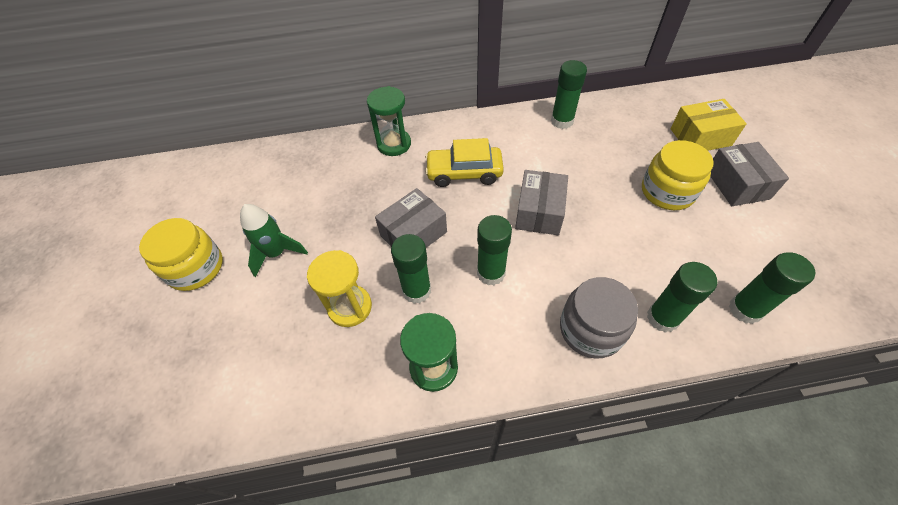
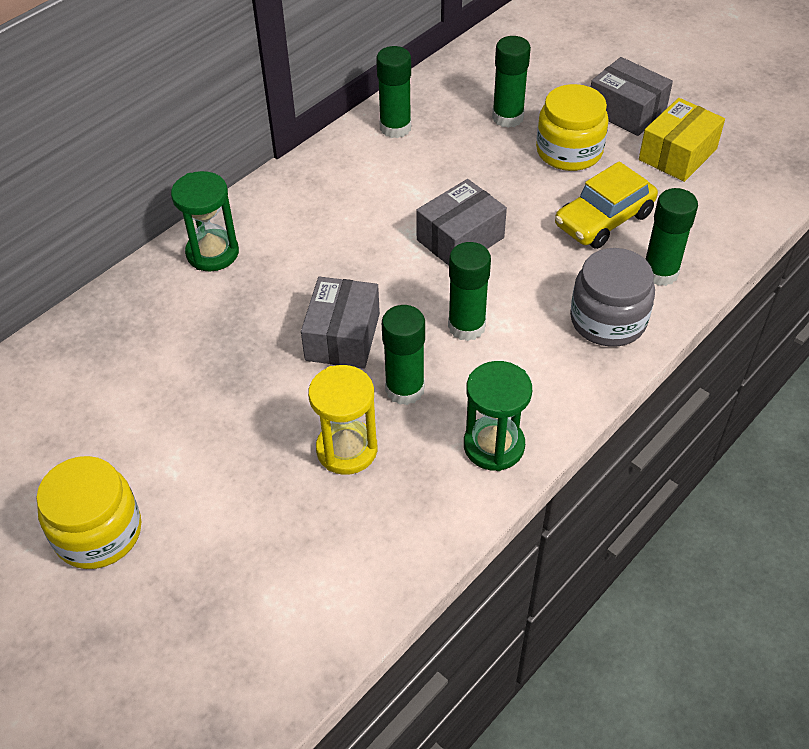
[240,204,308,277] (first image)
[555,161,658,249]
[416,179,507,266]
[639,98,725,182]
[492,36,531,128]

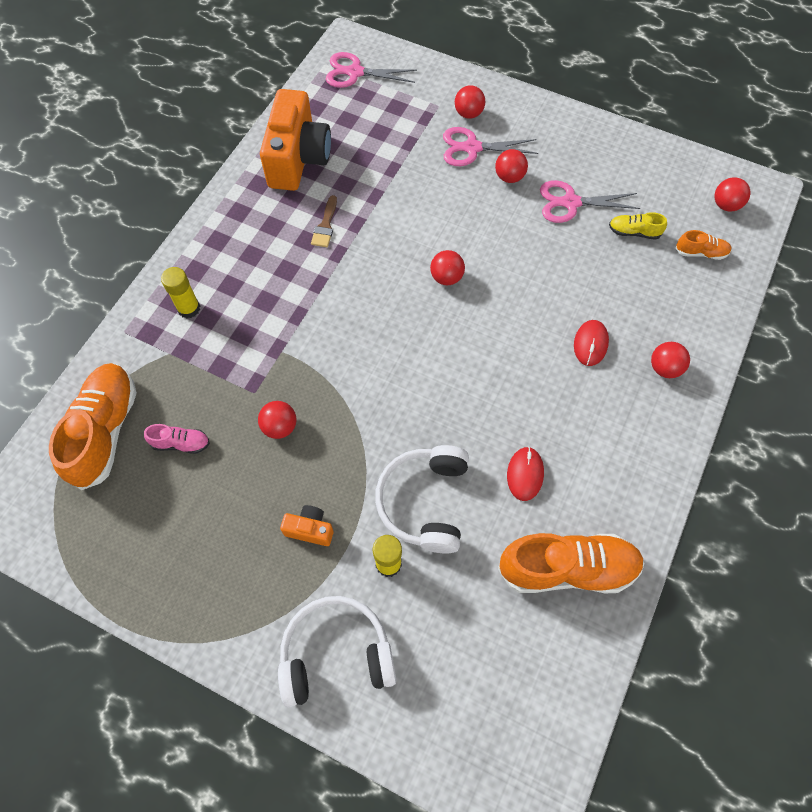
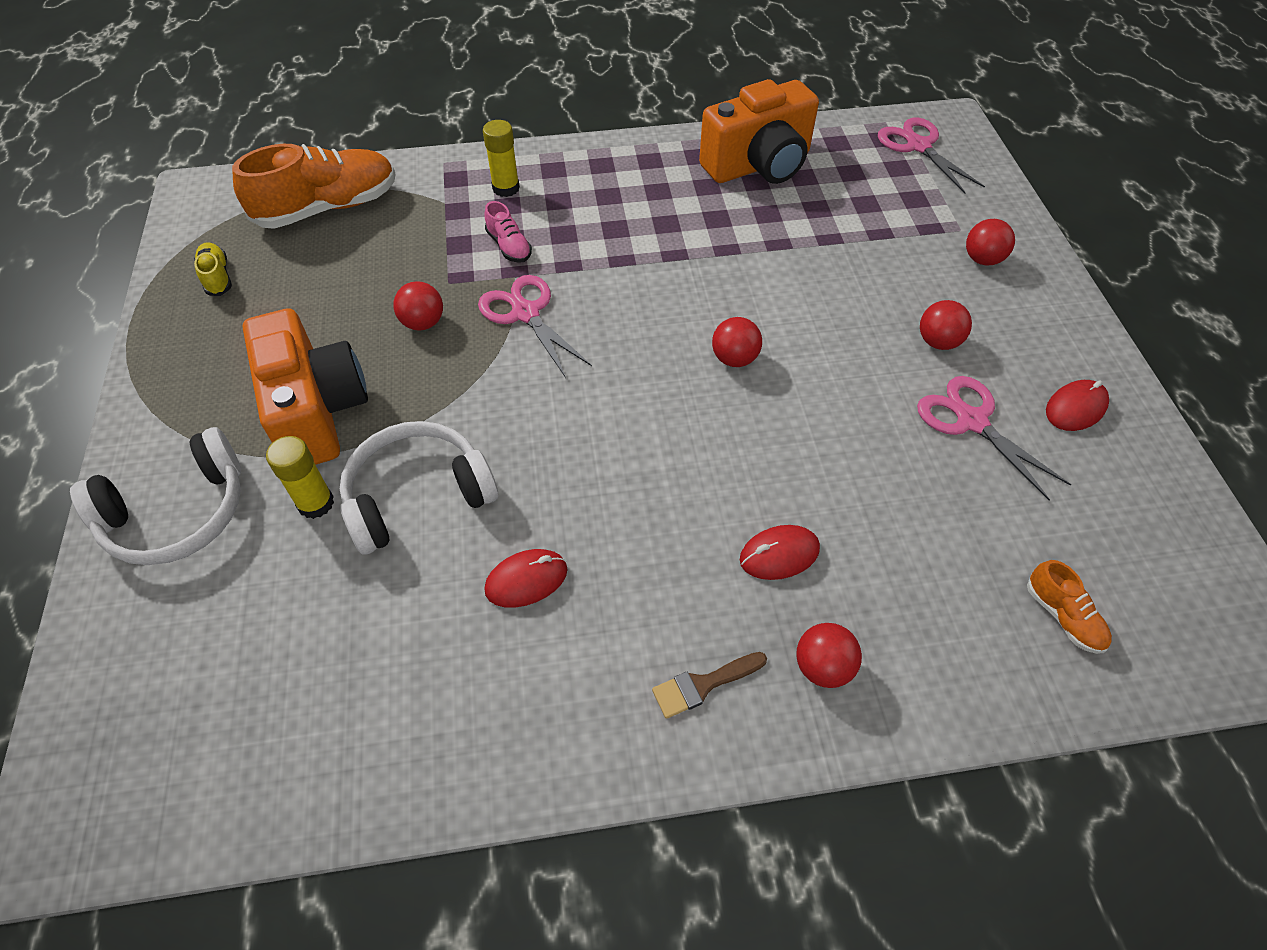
[484,201,532,263]
[70,427,241,565]
[243,308,368,465]
[652,652,767,719]
[478,275,592,378]
[498,533,644,593] (first image)
[194,242,232,296]
[715,177,750,212] (first image)
[1046,380,1109,431]

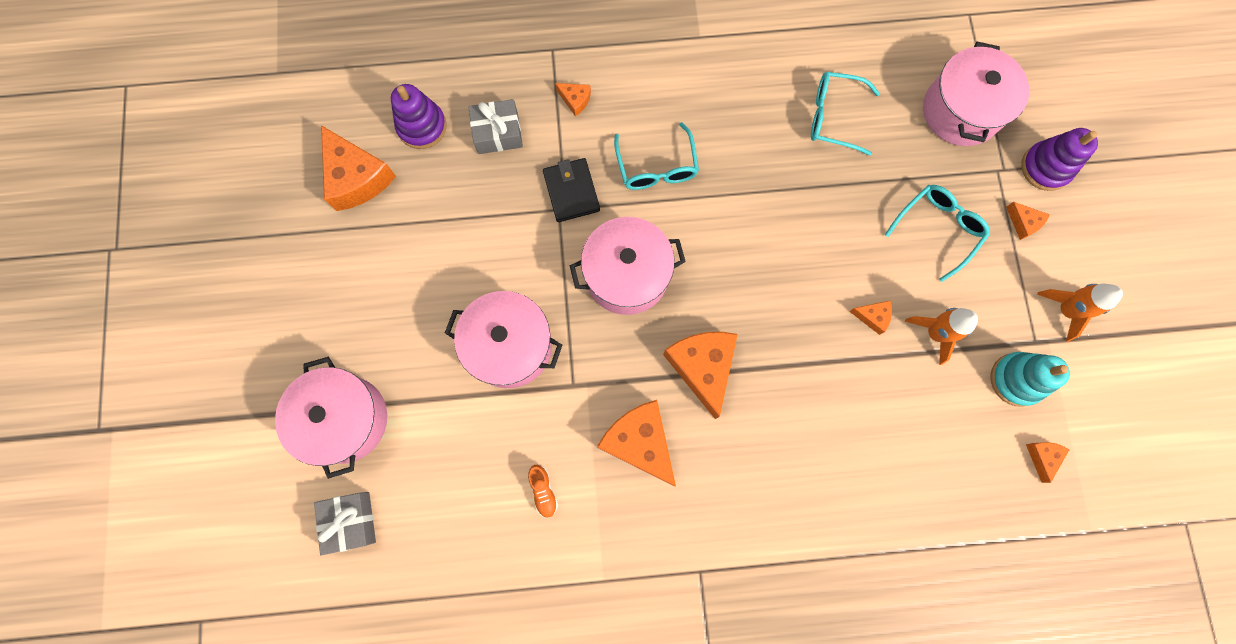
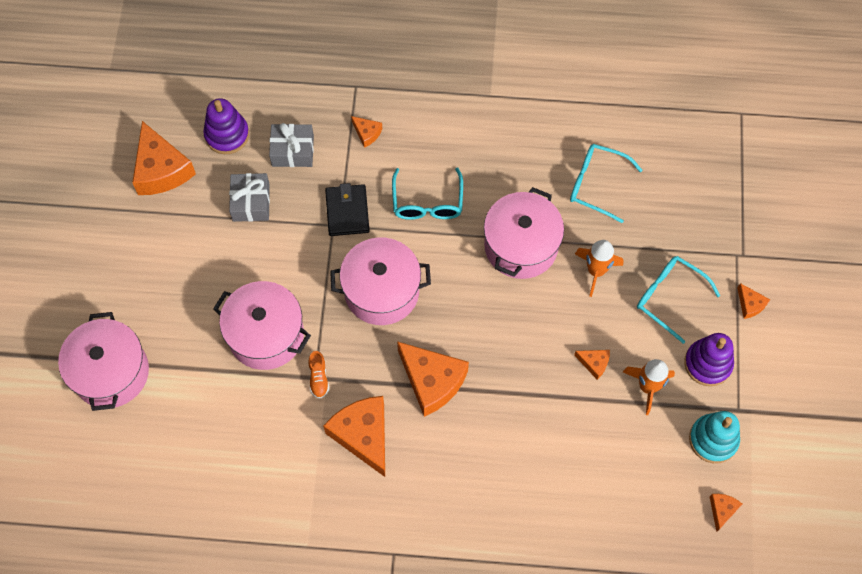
[229,173,270,222]
[309,351,329,399]
[397,341,469,417]
[637,256,720,344]
[484,187,564,279]
[684,333,734,386]
[575,240,623,297]

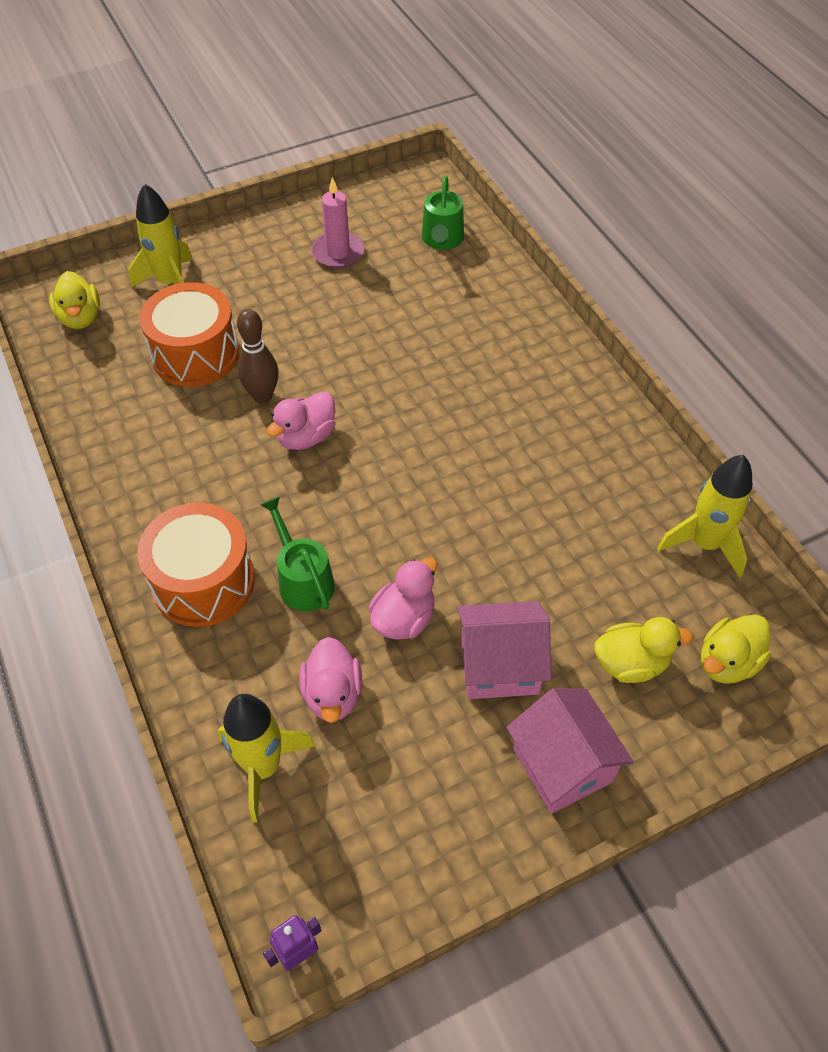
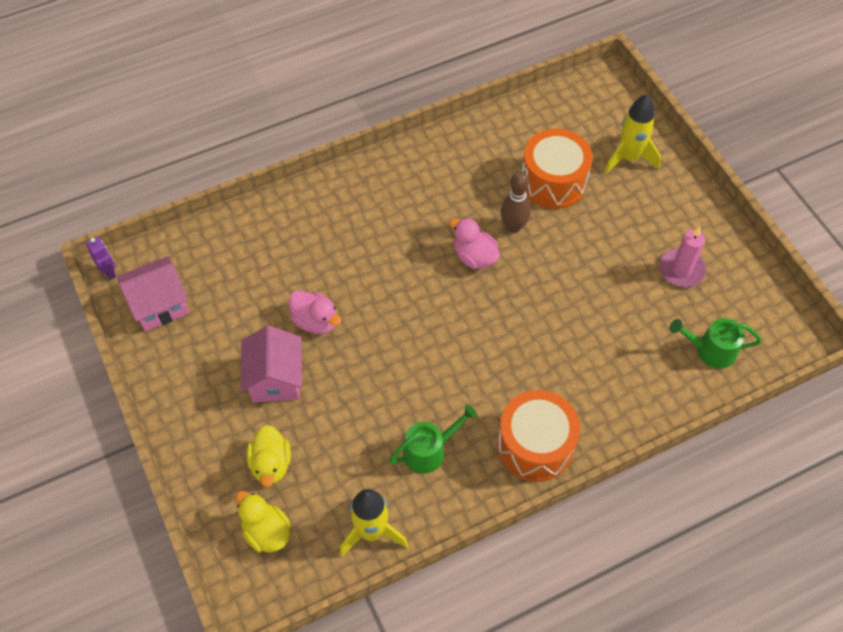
[49,271,100,329] (first image)
[497,390,580,482]
[217,694,315,822] (first image)
[389,405,477,474]
[299,637,362,723] (first image)
[117,256,189,332]

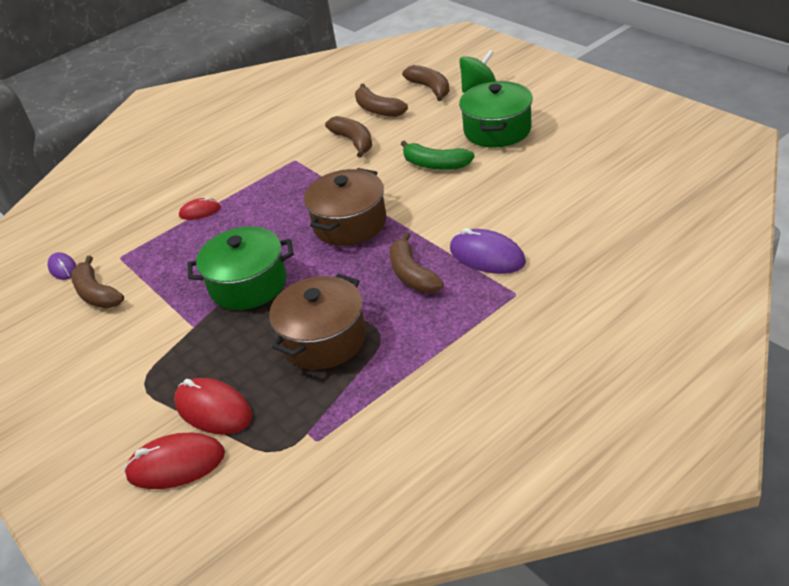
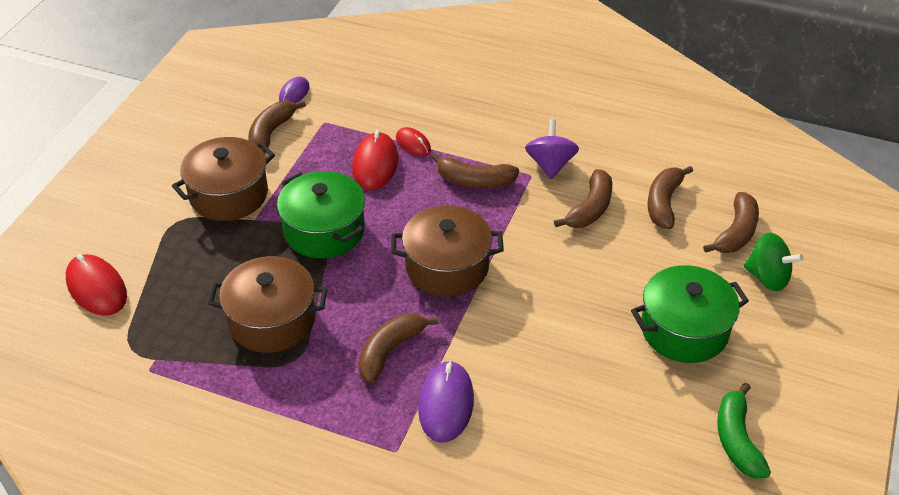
[352,130,398,190]
[717,383,771,479]
[172,137,275,221]
[431,153,519,188]
[525,119,579,179]

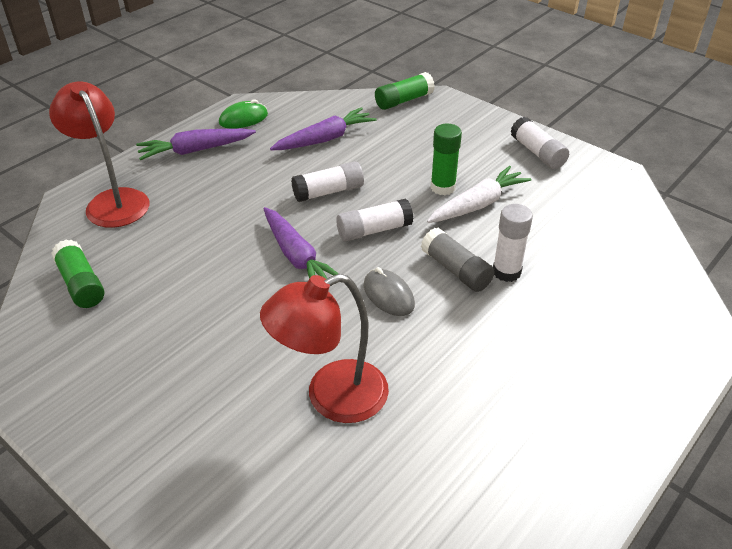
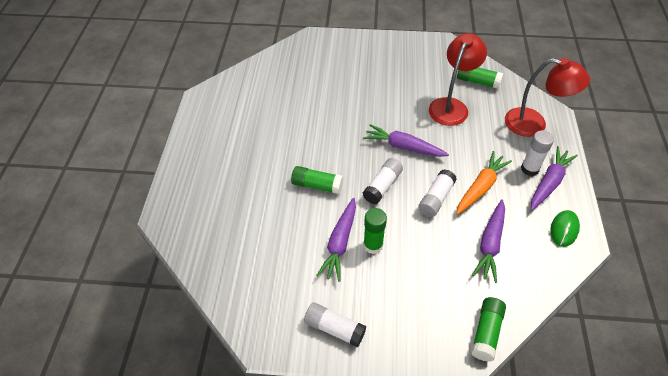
[429,33,487,126]
[364,267,415,316] (first image)
[291,166,343,194]
[316,198,356,282]
[521,130,554,176]
[456,151,512,215]

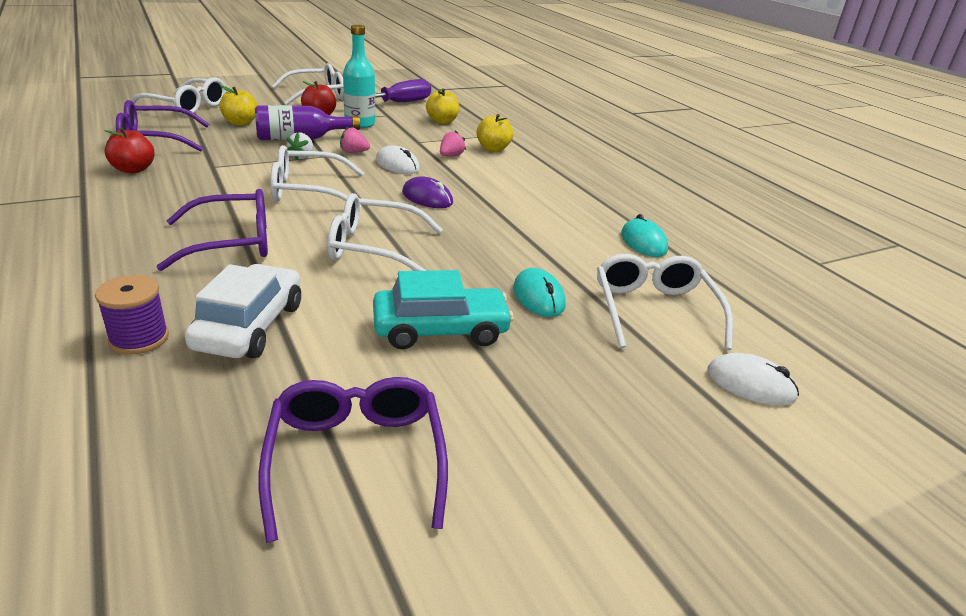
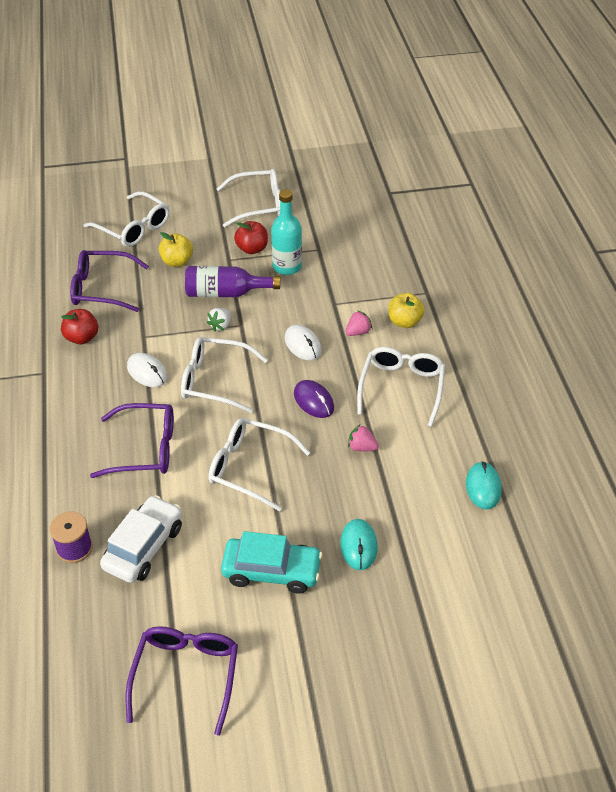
[339,79,431,102] (first image)
[348,424,379,452]
[426,88,459,124] (first image)
[357,347,445,427]
[127,353,168,387]

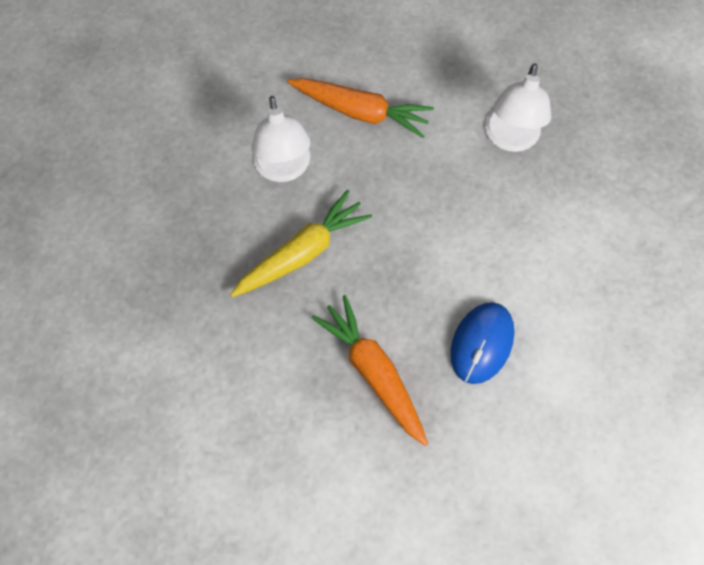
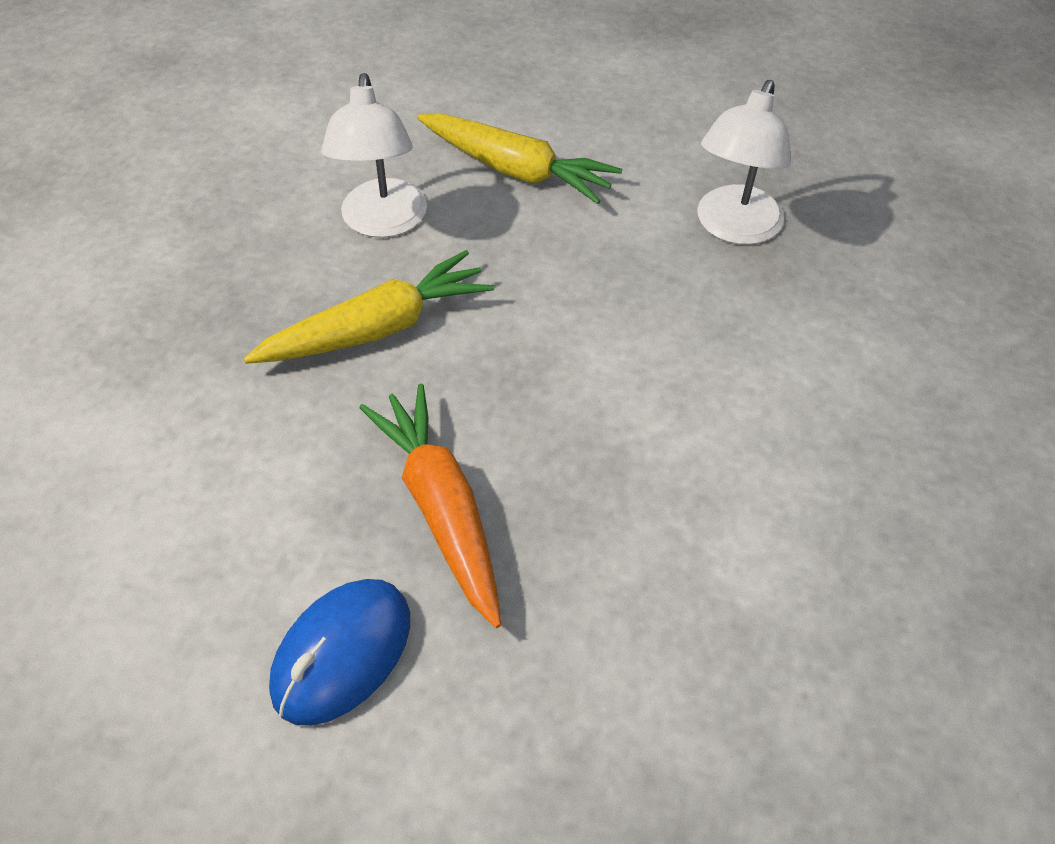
[417,113,622,204]
[269,579,410,726]

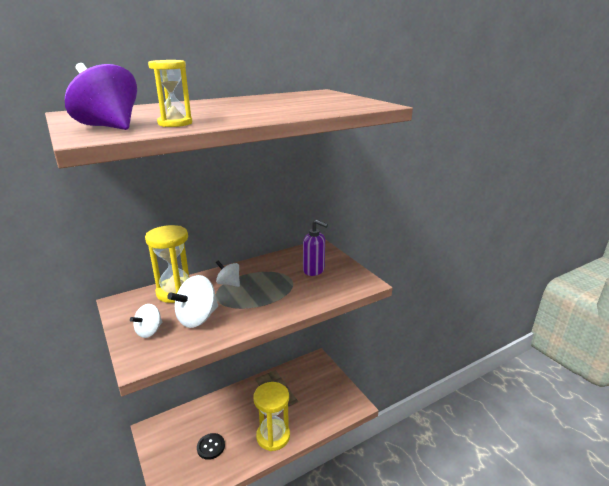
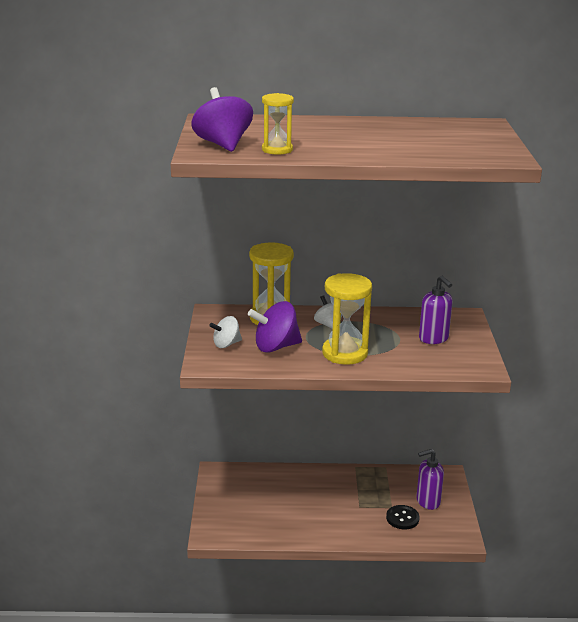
[248,301,302,352]
[386,505,420,529]
[322,273,372,365]
[416,449,444,510]

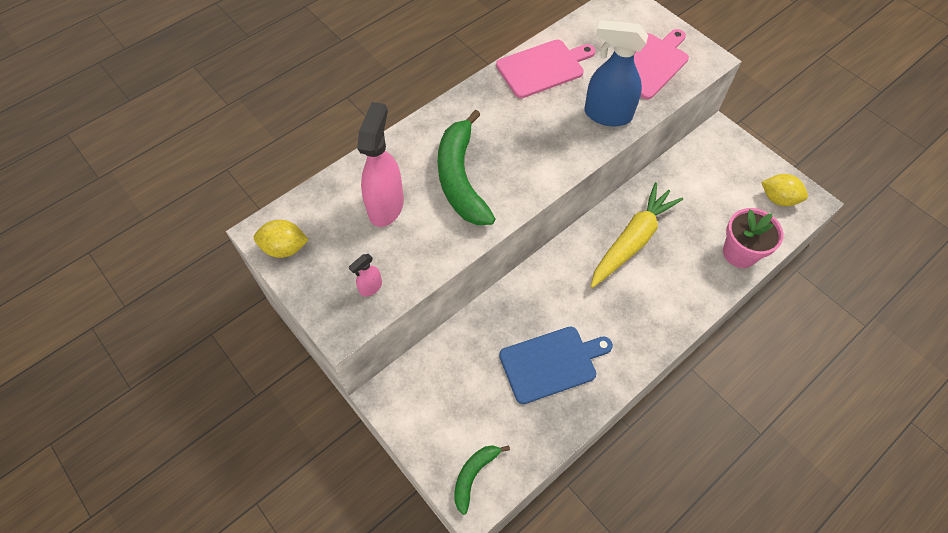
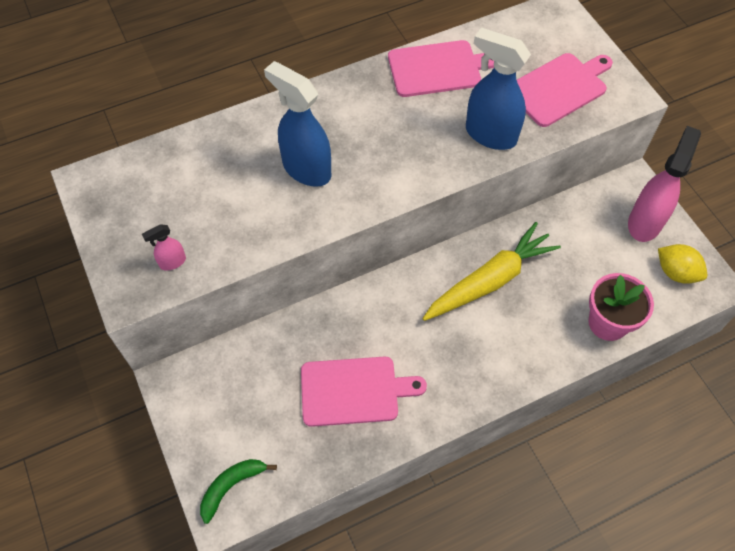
[254,220,309,258] (first image)
[628,126,701,242]
[264,61,331,187]
[301,357,427,427]

